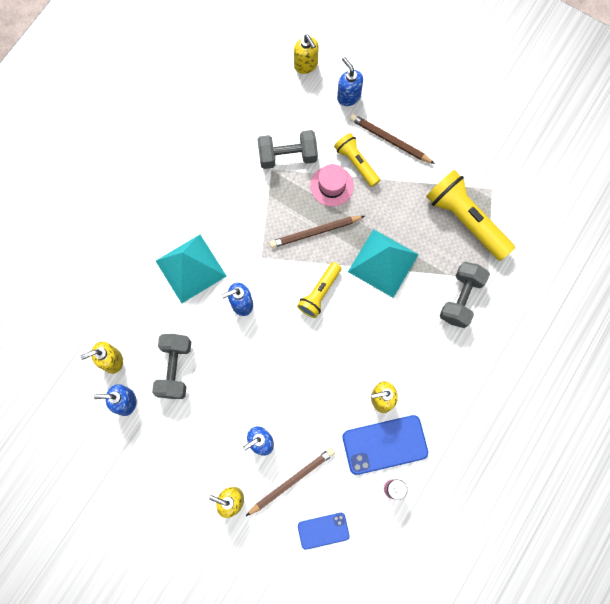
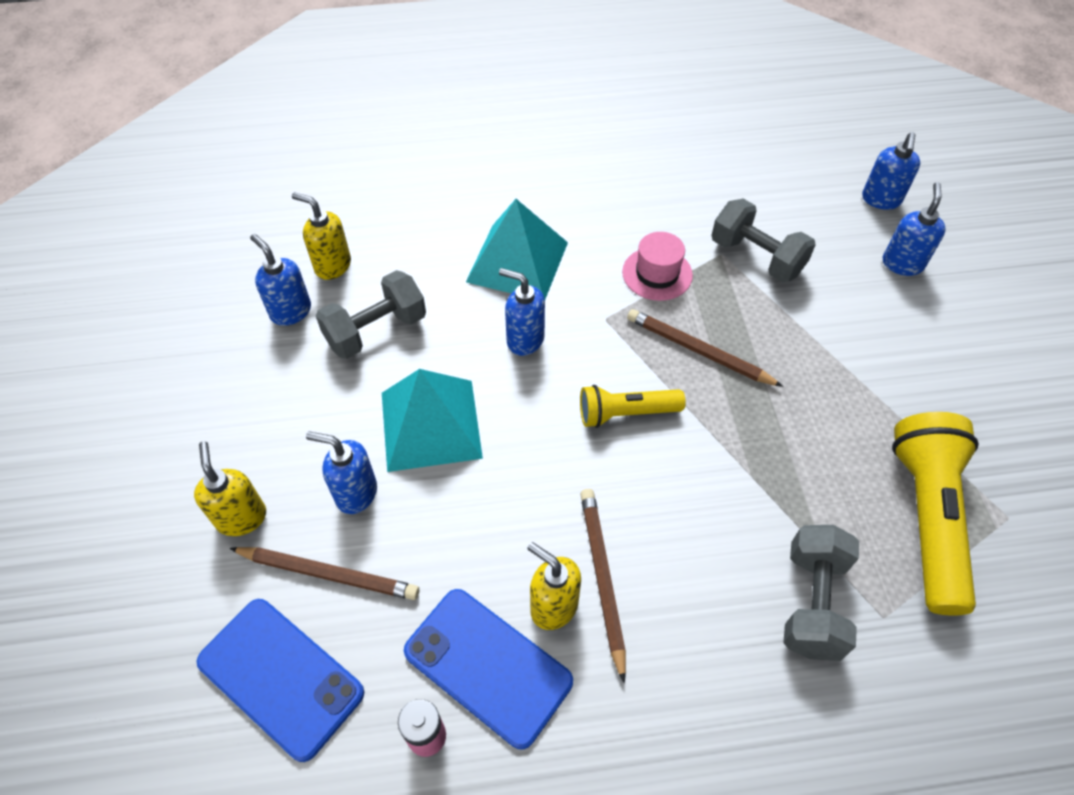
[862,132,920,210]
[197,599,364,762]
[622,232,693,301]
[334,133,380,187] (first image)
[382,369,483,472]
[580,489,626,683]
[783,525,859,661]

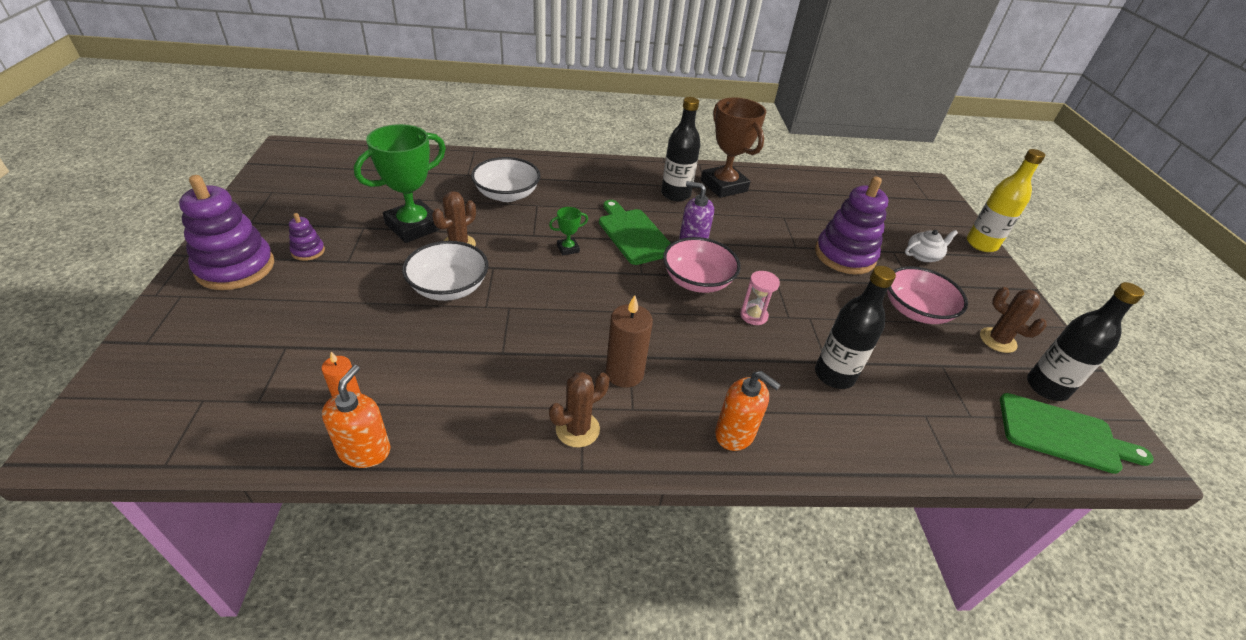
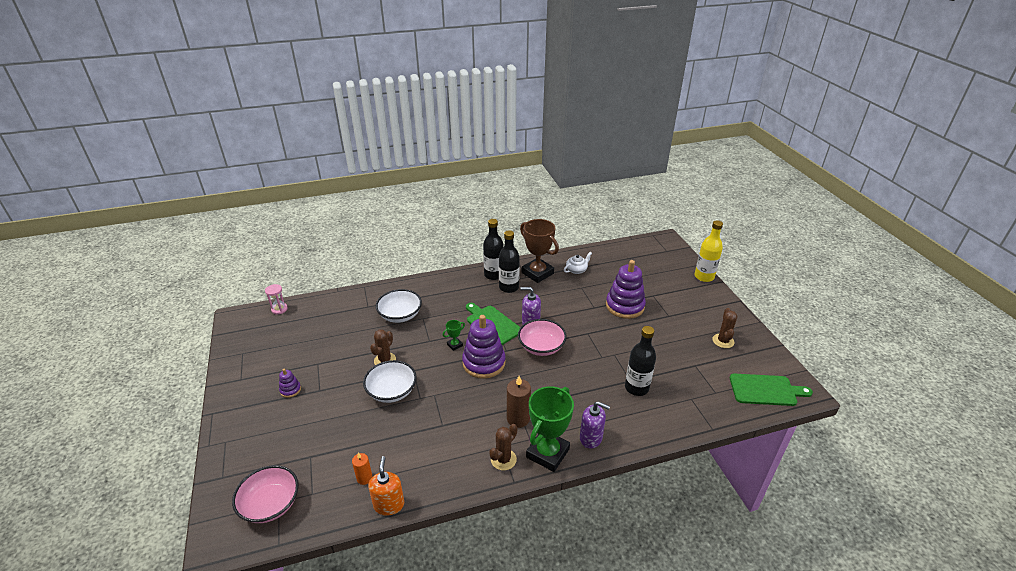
[462,315,506,379]
[526,386,574,472]
[580,401,610,449]
[265,284,288,314]
[232,465,299,523]
[564,252,592,274]
[713,308,738,348]
[483,219,504,280]

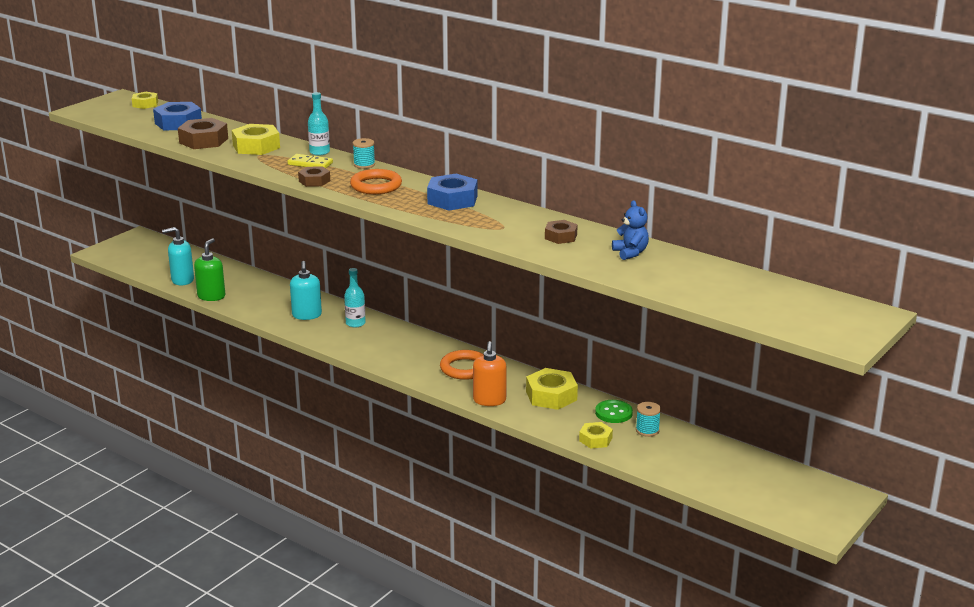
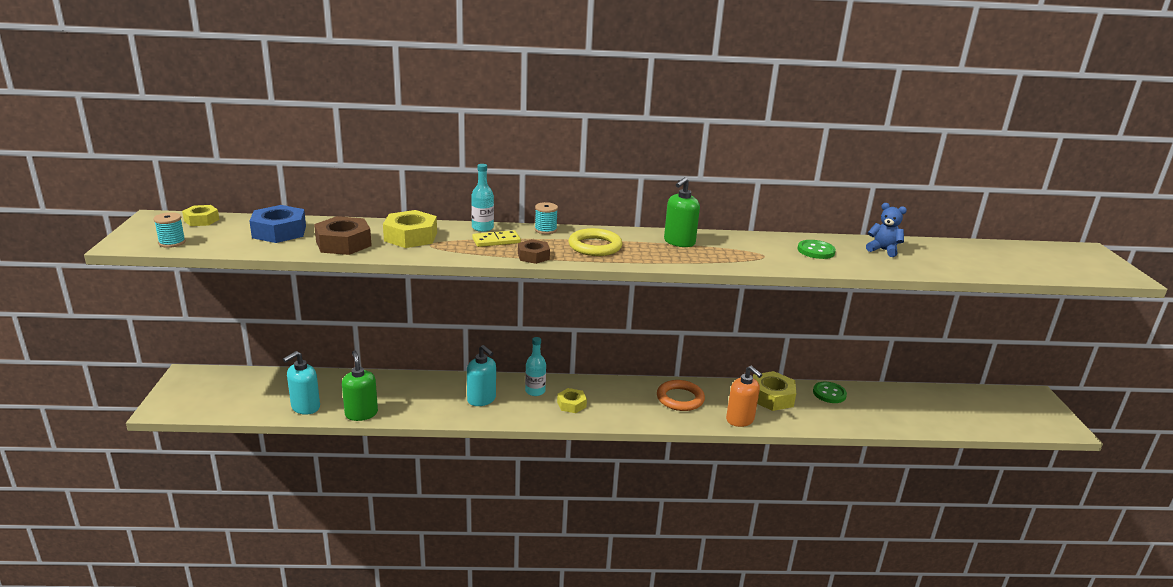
[569,228,622,256]
[664,177,700,247]
[797,240,836,259]
[557,388,587,413]
[153,212,186,248]

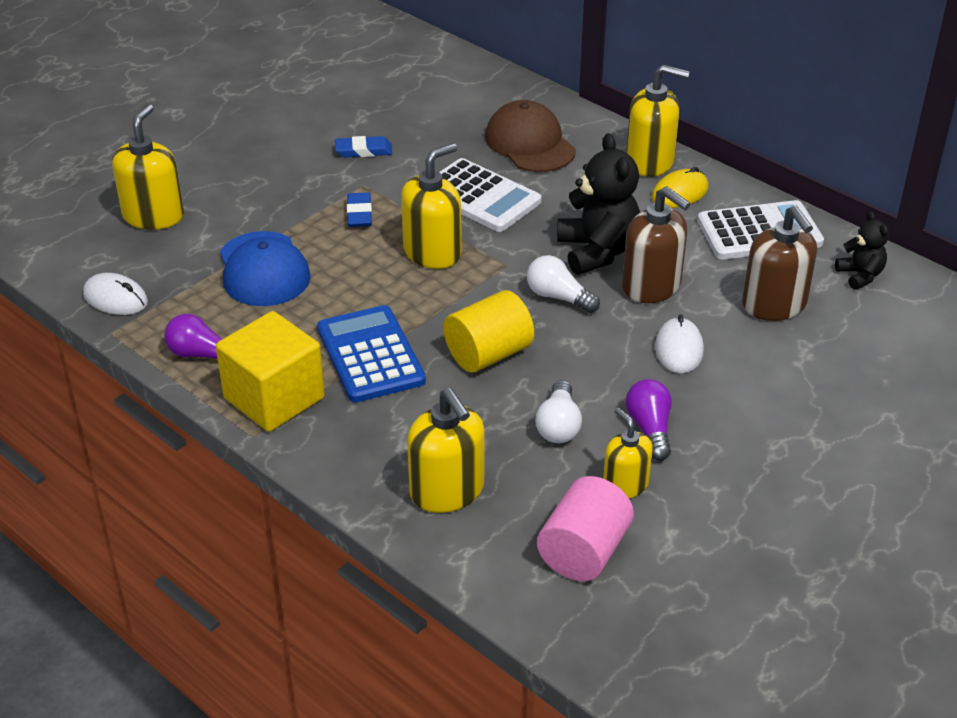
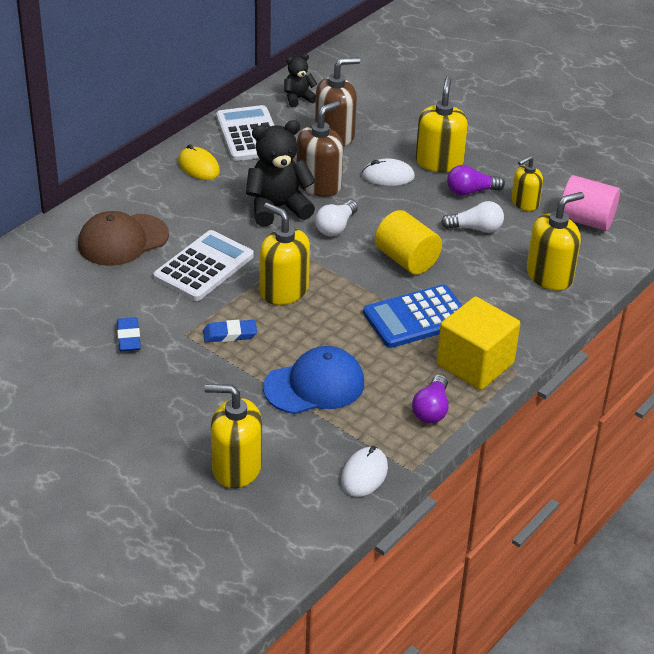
[415,76,468,172]

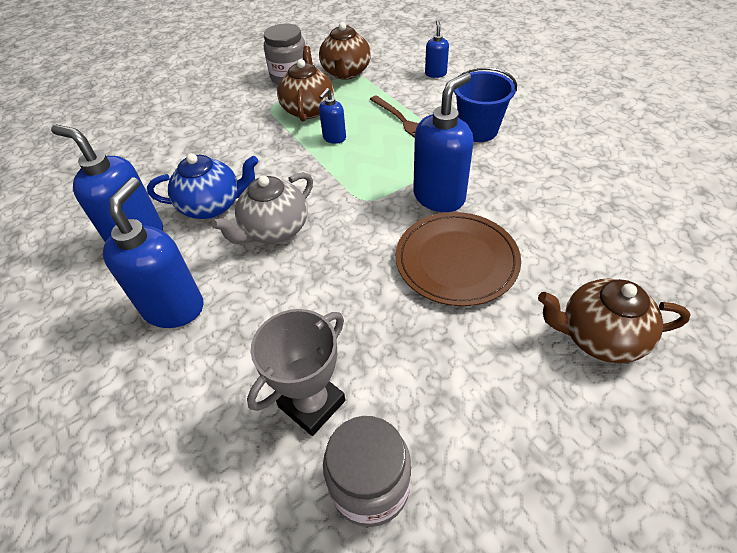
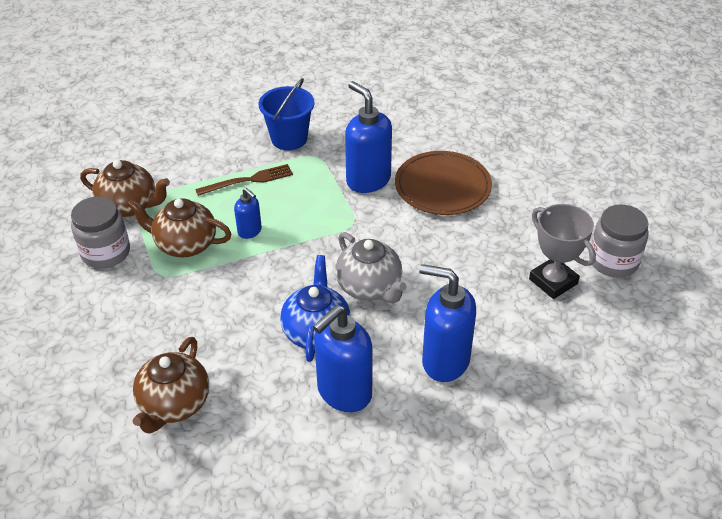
[425,20,449,78] (first image)
[133,337,209,434]

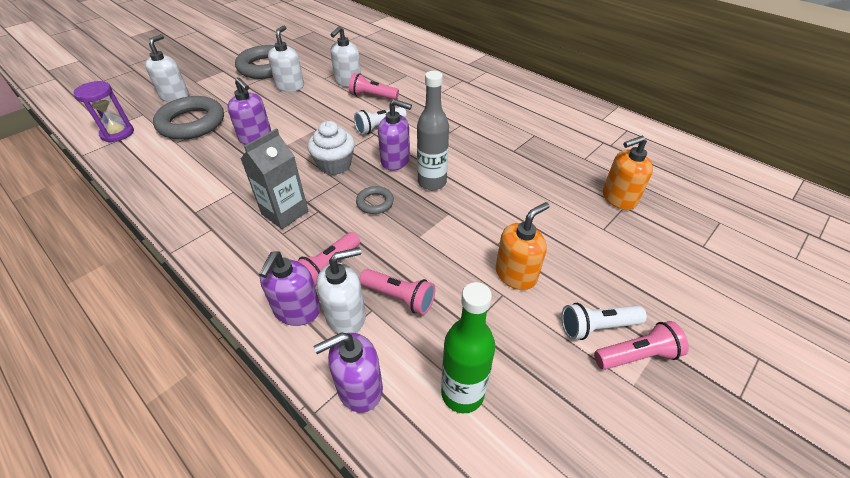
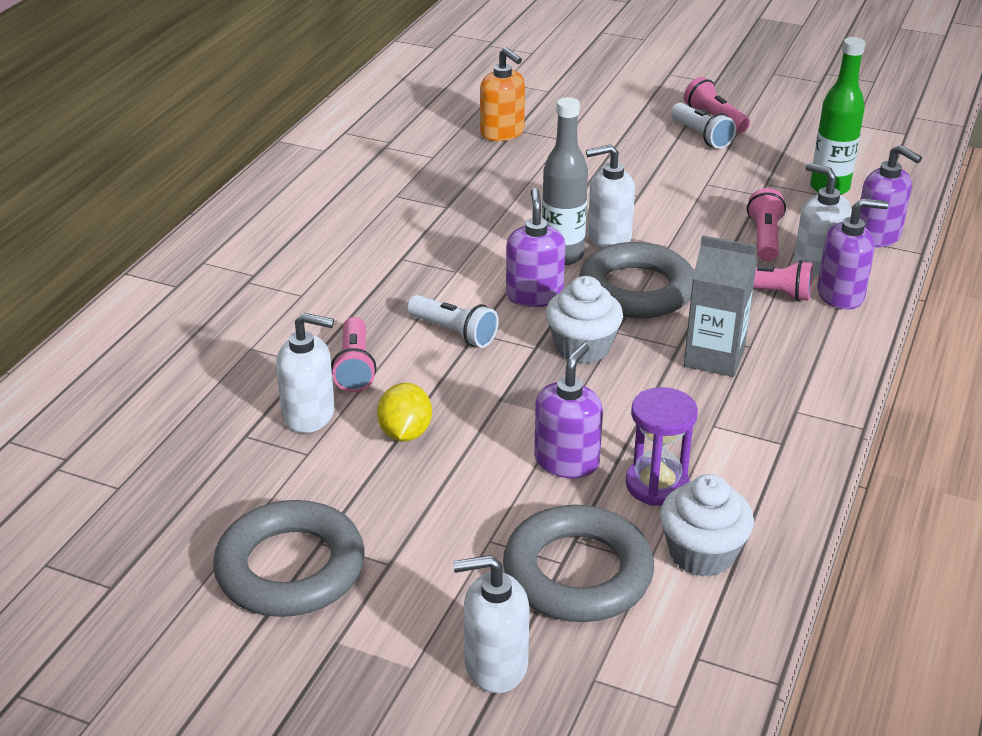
[626,387,698,506]
[586,144,635,248]
[579,242,694,319]
[496,202,550,290] (first image)
[377,383,432,442]
[660,474,754,577]

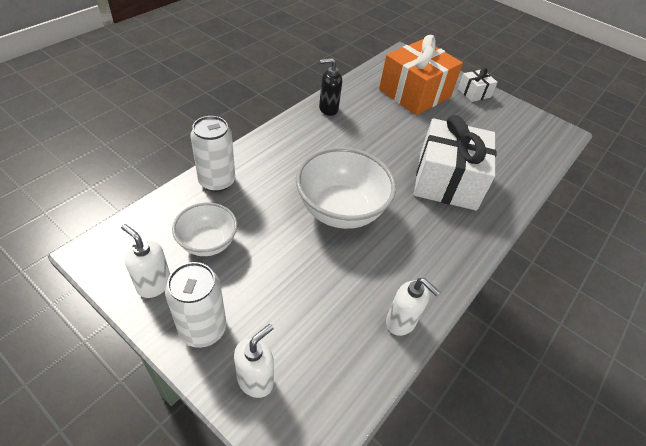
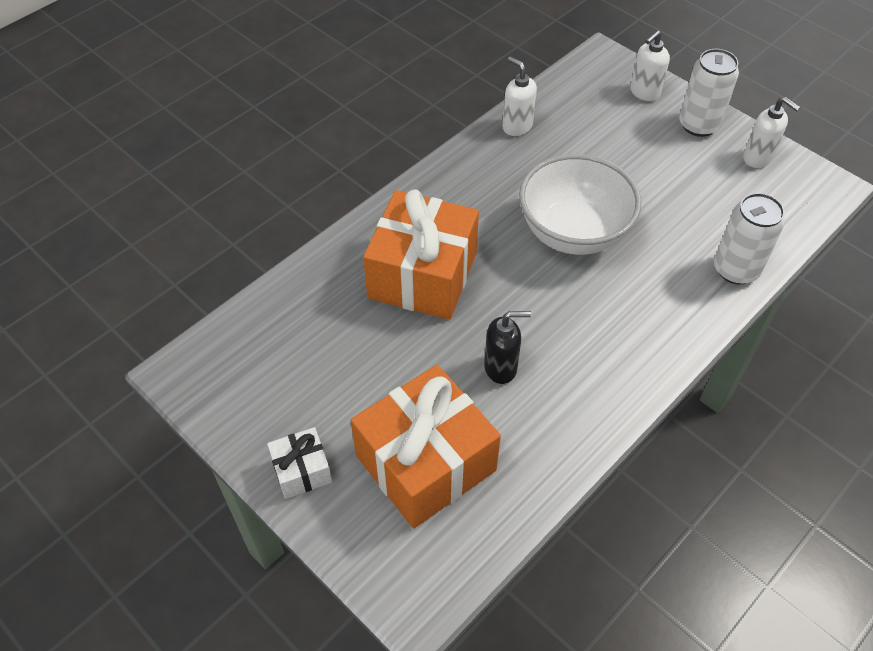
[172,203,237,256] (first image)
[484,311,531,384]
[363,189,479,320]

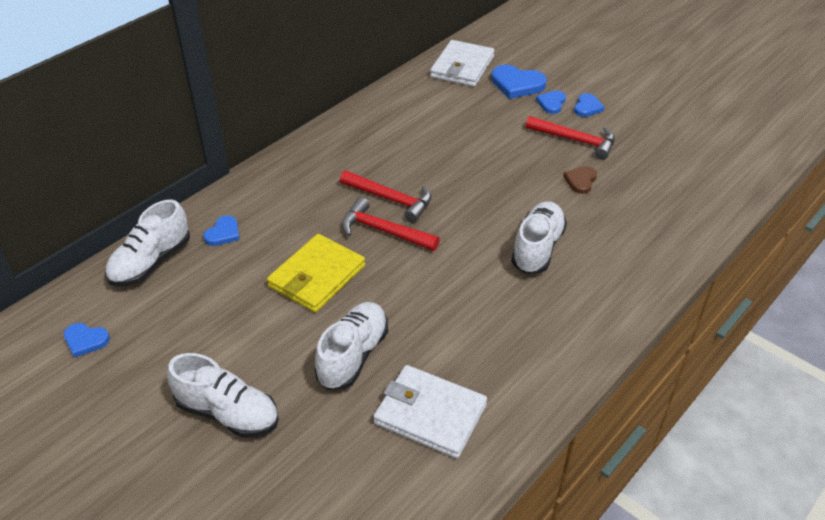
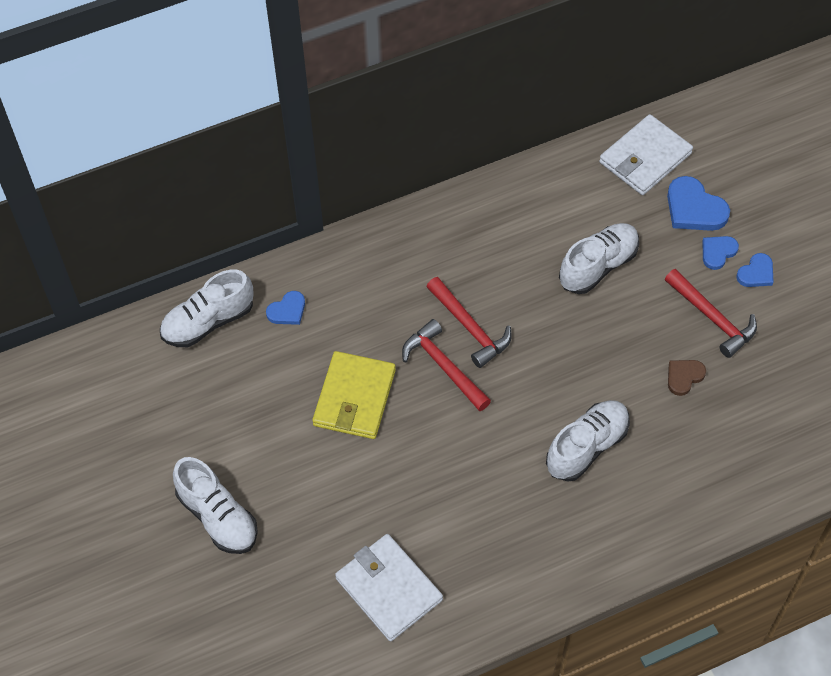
[64,323,110,358] (first image)
[312,351,396,439]
[559,223,639,294]

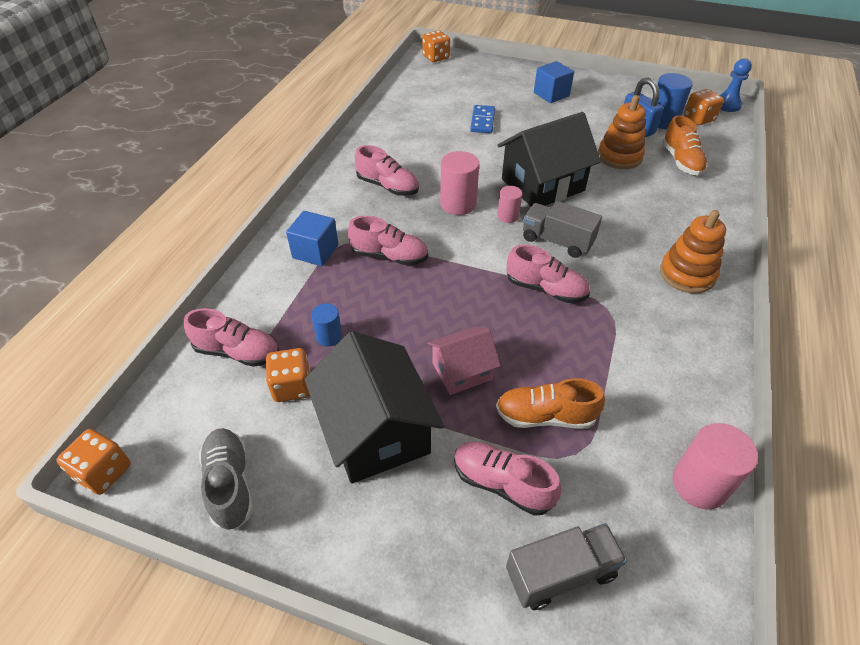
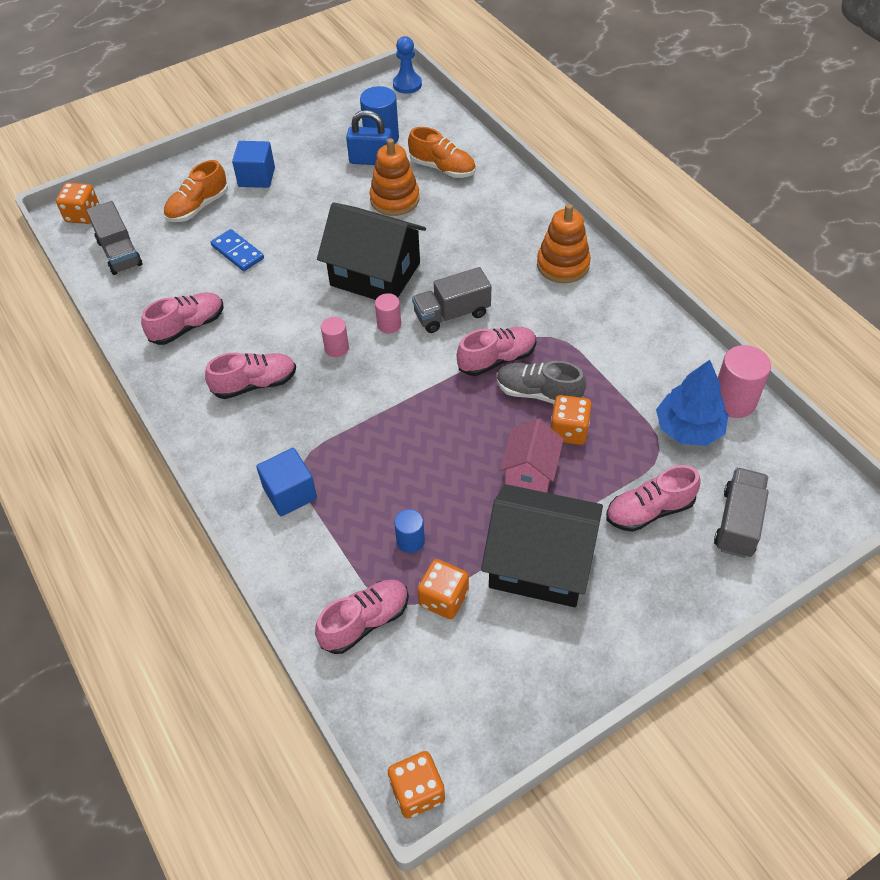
[497,361,586,404]
[141,292,224,345]
[321,317,349,357]
[164,160,228,222]
[317,202,426,300]
[551,395,592,445]
[86,201,143,275]
[656,360,728,446]

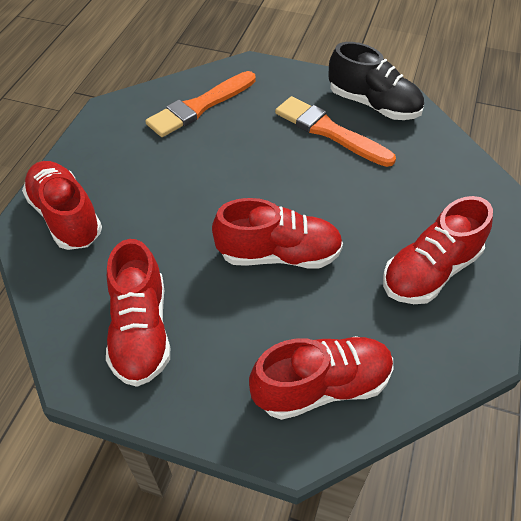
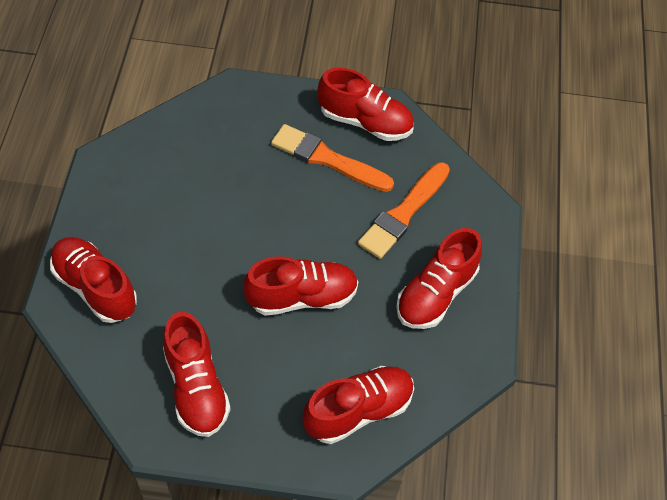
[358,162,450,259]
[318,68,414,141]

